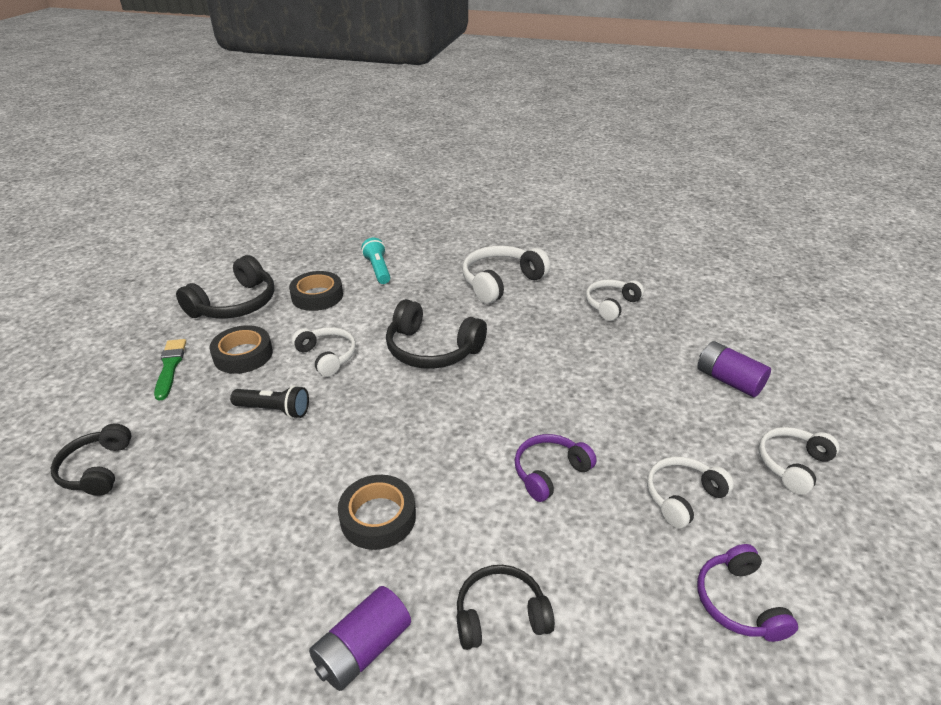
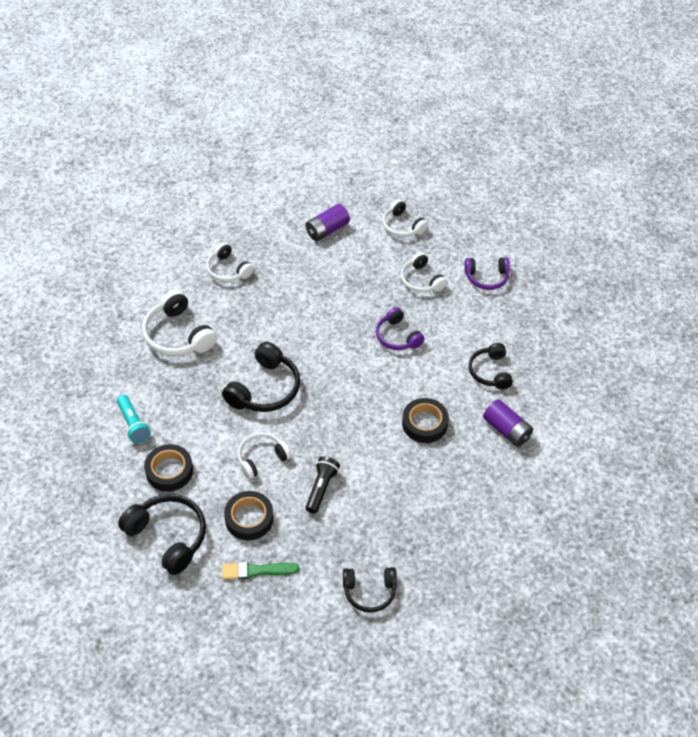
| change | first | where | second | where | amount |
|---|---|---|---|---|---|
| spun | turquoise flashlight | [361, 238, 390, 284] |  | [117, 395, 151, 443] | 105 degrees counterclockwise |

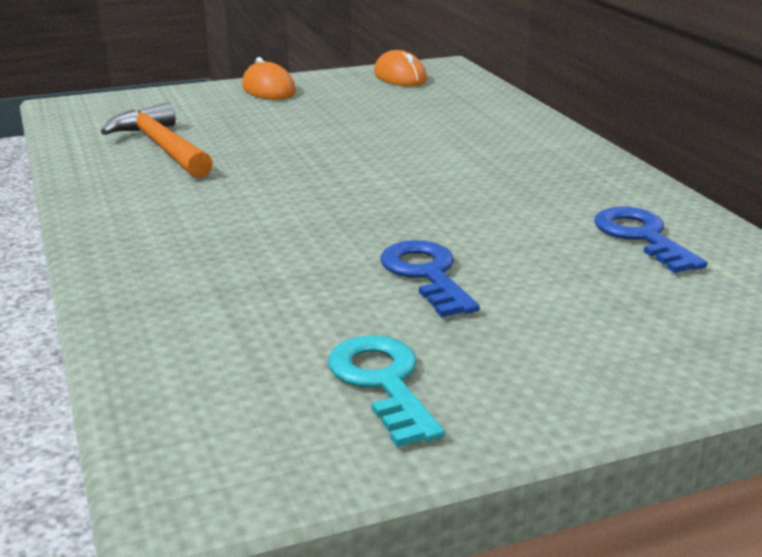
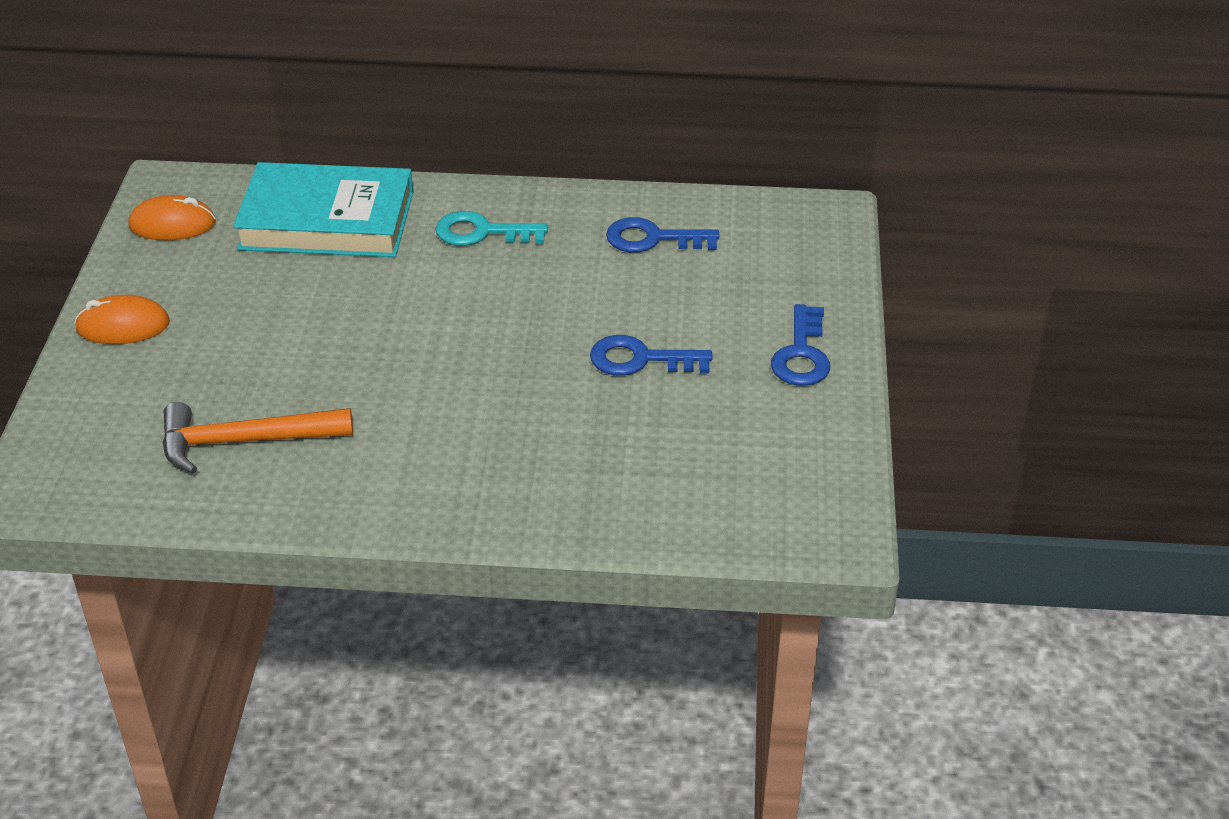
| change | first | where | second | where | amount |
|---|---|---|---|---|---|
| relocated | turquoise key | [328, 335, 445, 447] |  | [436, 211, 548, 246] |  |
| appeared |  |  | turquoise book | [233, 162, 413, 257] |  |
| appeared |  |  | blue key | [771, 304, 830, 386] |  |

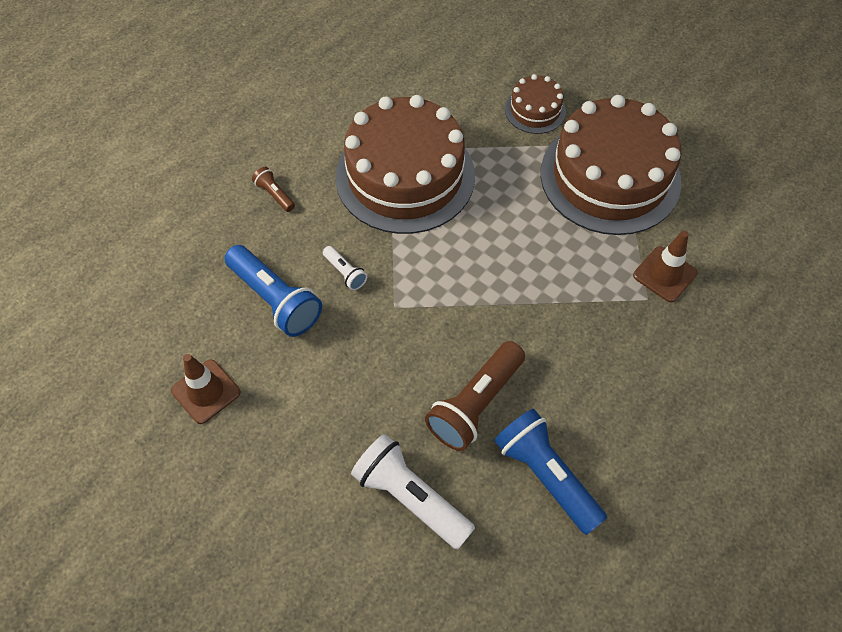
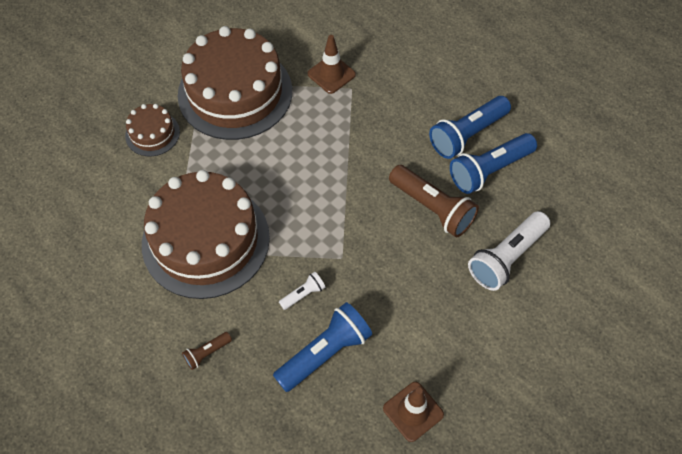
| change | first | where | second | where | amount |
|---|---|---|---|---|---|
| appeared |  |  | blue flashlight | [429, 96, 511, 159] |  |

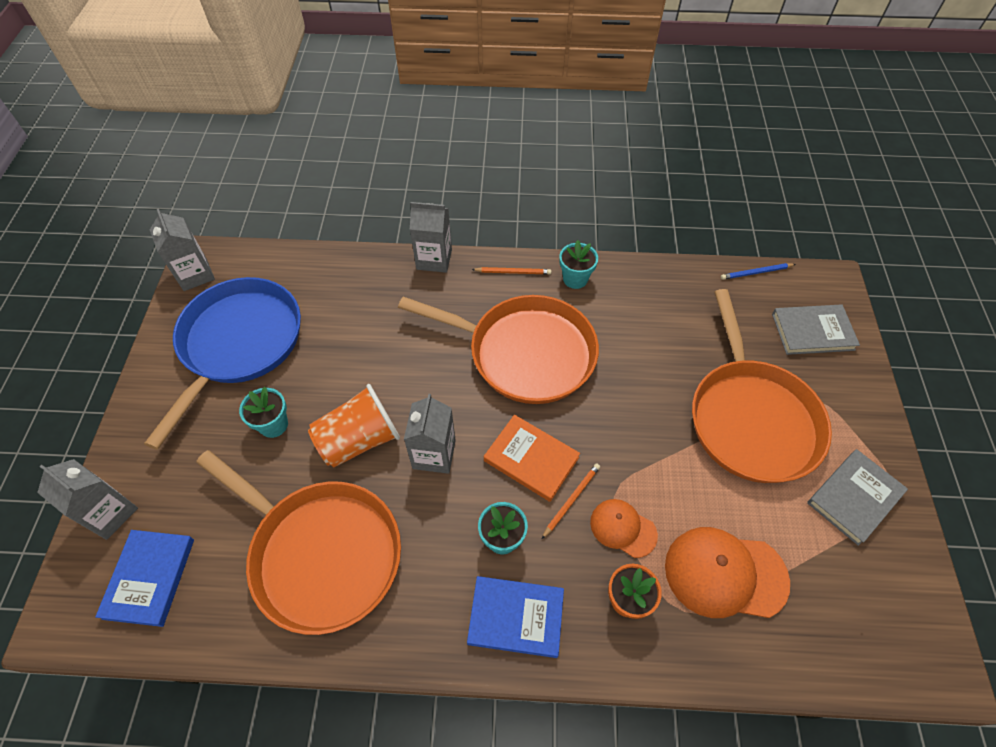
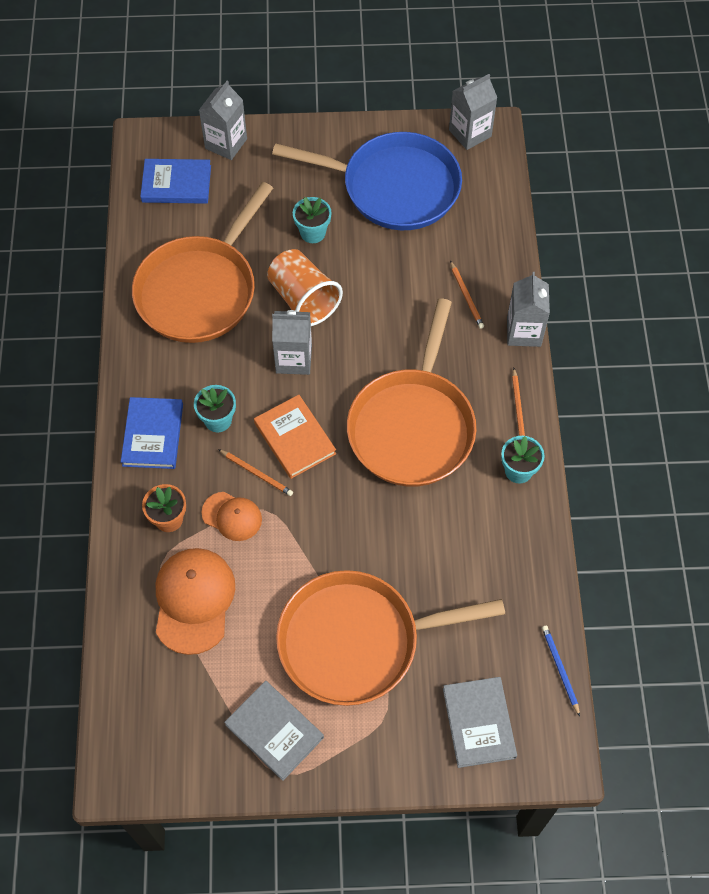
| change | first | where | second | where | amount |
|---|---|---|---|---|---|
| spun | orange book | [484, 415, 580, 502] |  | [254, 395, 336, 479] | 60 degrees counterclockwise |
| spun | orange cap | [590, 499, 658, 558] |  | [201, 492, 262, 541] | 90 degrees clockwise |
| appeared |  |  | orange pencil | [450, 261, 484, 329] |  |

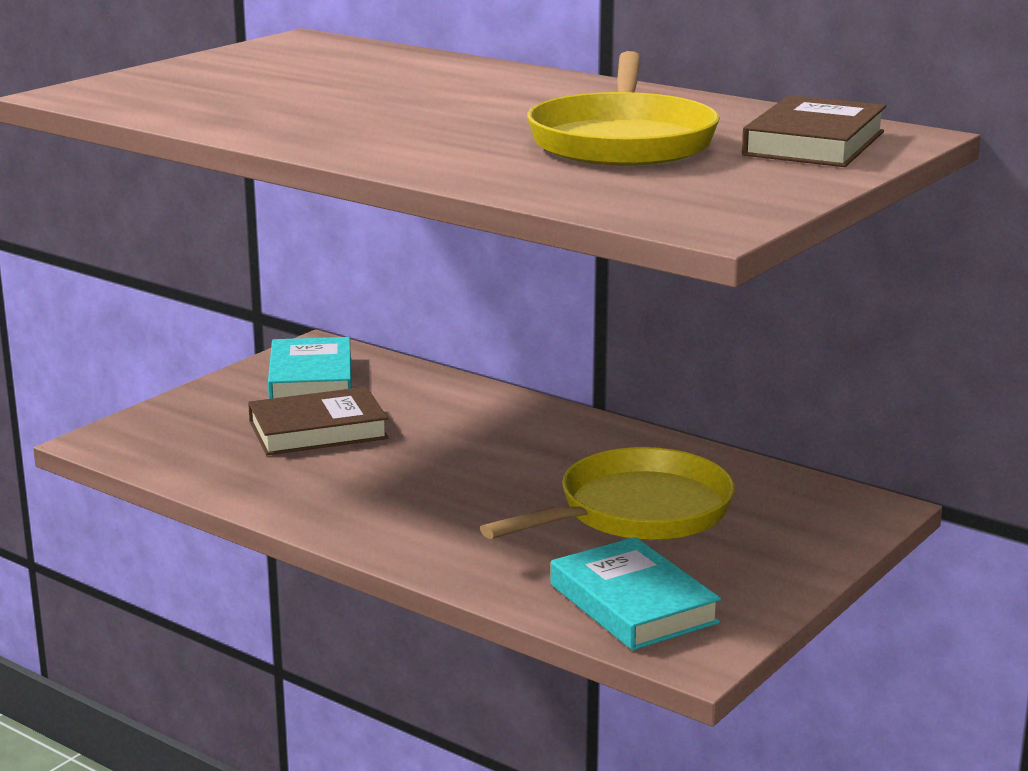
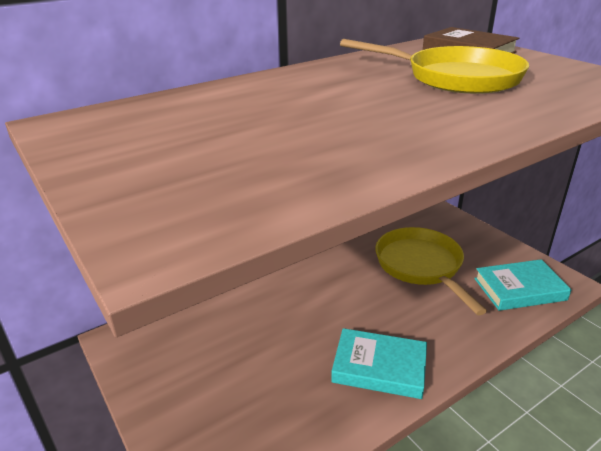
| change | first | where | second | where | amount |
|---|---|---|---|---|---|
| missing | brown book | [248, 387, 389, 455] |  |  |  |
| relocated | turquoise book | [268, 337, 351, 399] |  | [331, 328, 427, 399] |  |

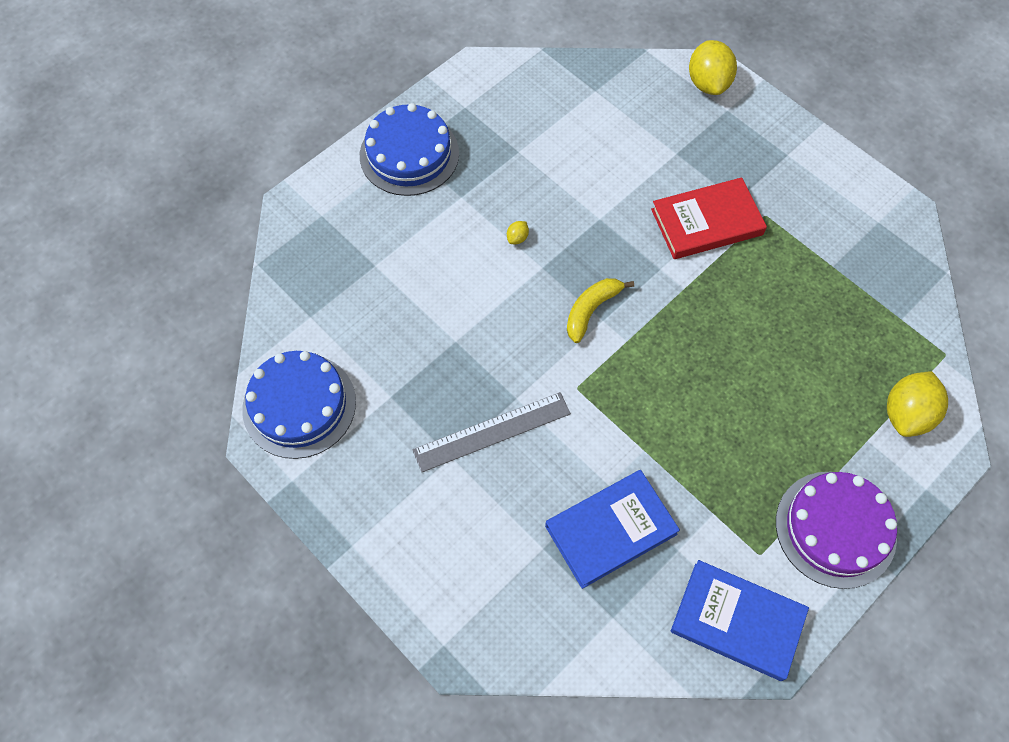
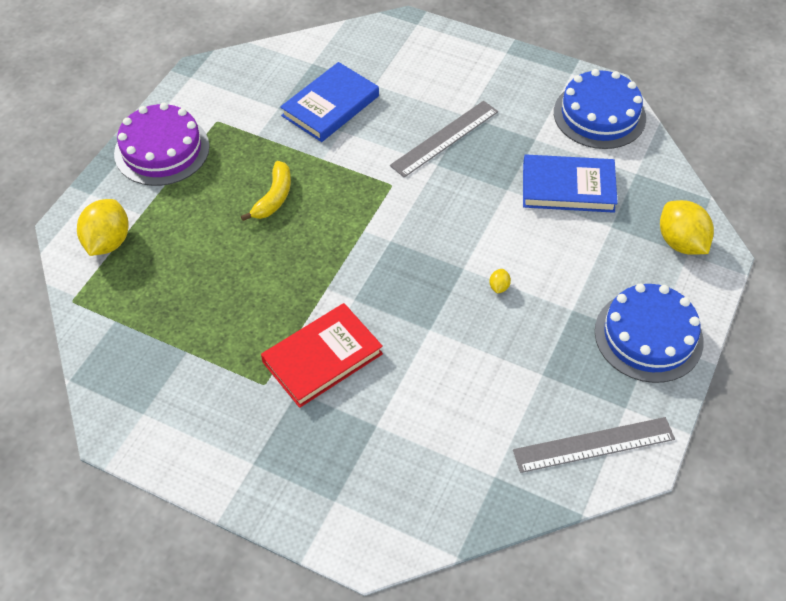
| change | first | where | second | where | amount |
|---|---|---|---|---|---|
| relocated | yellow banana | [567, 278, 634, 343] |  | [241, 161, 291, 221] |  |
| relocated | blue book | [671, 560, 809, 681] |  | [523, 155, 618, 213] |  |
| relocated | yellow lemon | [689, 40, 737, 95] |  | [660, 200, 714, 255] |  |
| appeared |  |  | grey ruler | [513, 417, 675, 473] |  |

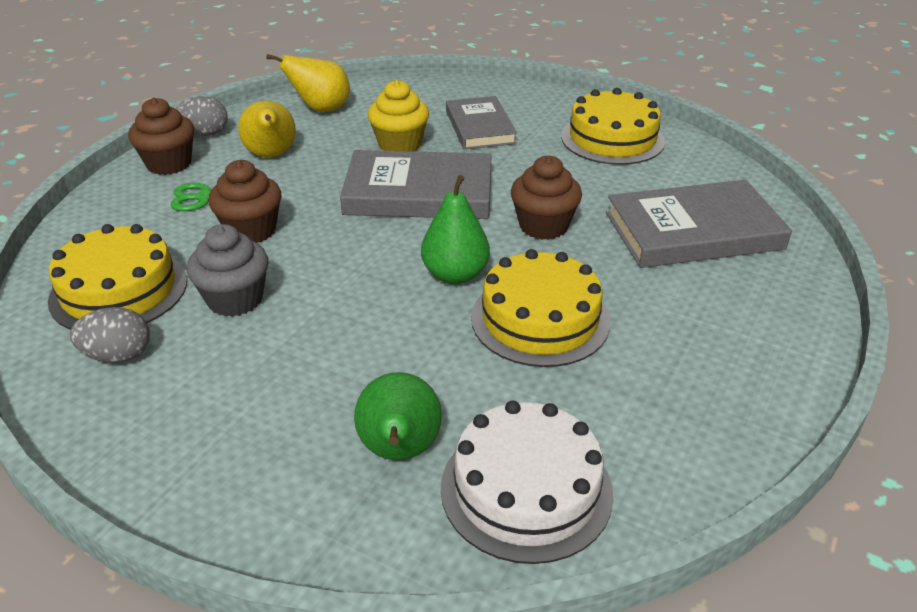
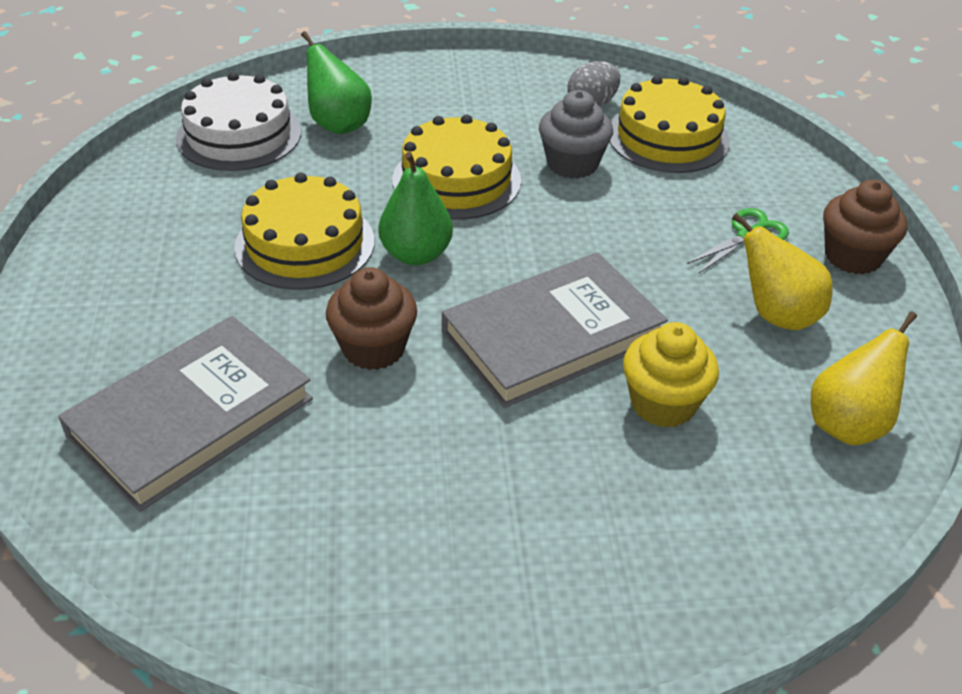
| change | first | where | second | where | amount |
|---|---|---|---|---|---|
| missing | grey egg | [175, 96, 228, 136] |  |  |  |
| missing | brown cupcake | [208, 160, 281, 243] |  |  |  |
| missing | grey book | [446, 96, 517, 150] |  |  |  |
| relocated | yellow cake | [561, 88, 665, 165] |  | [393, 114, 521, 220] |  |

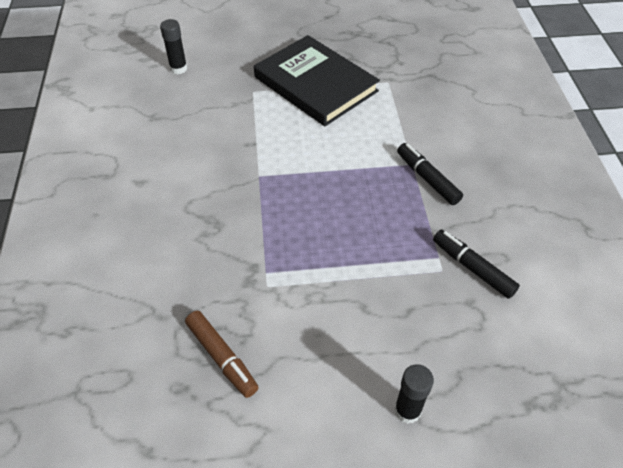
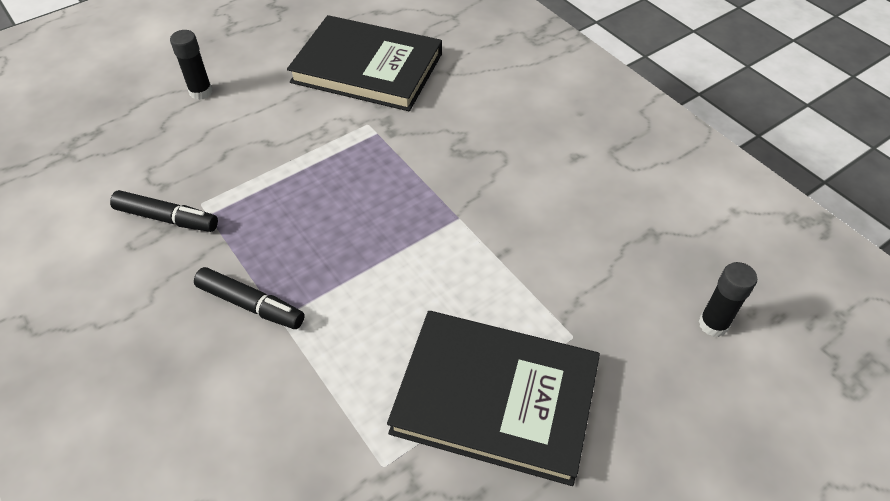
| change | first | where | second | where | amount |
|---|---|---|---|---|---|
| exchanged | brown marker | [185, 311, 259, 398] | black book | [287, 15, 442, 111] |  |

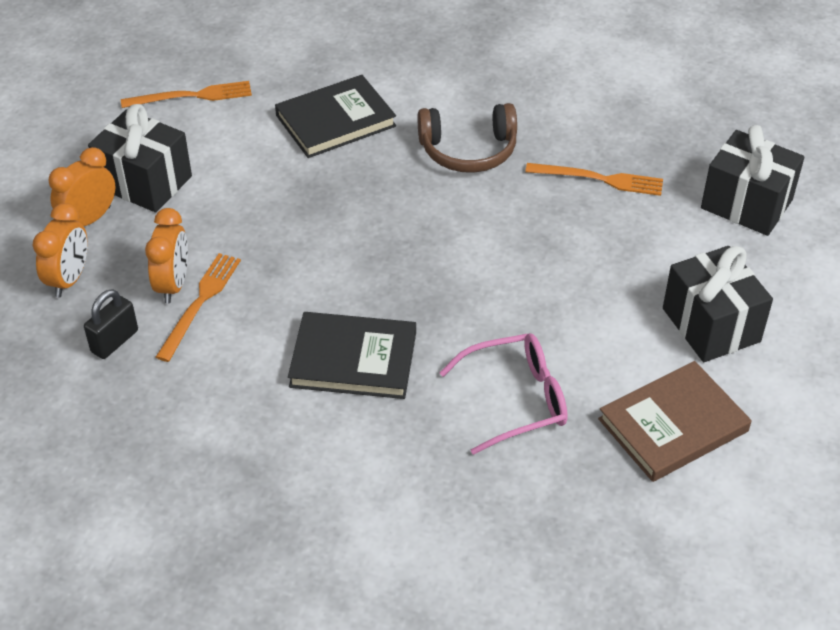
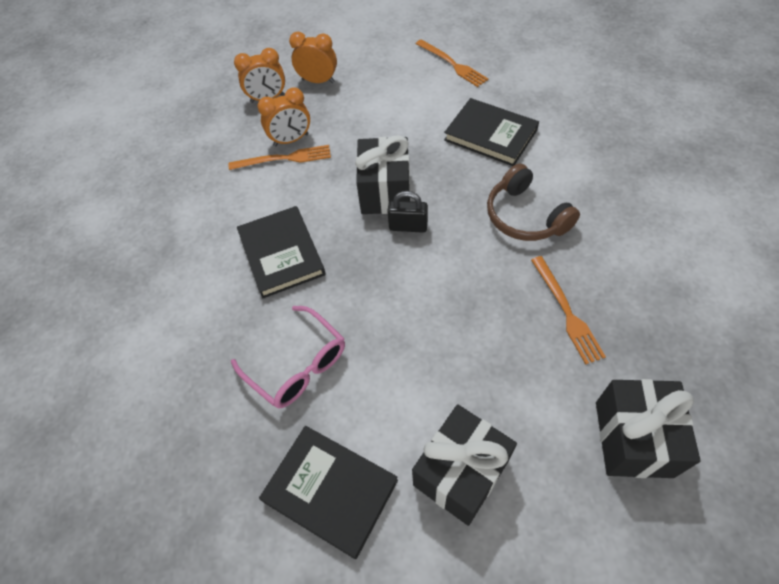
| change | first | where | second | where | amount |
|---|---|---|---|---|---|
| relocated | black padlock | [84, 289, 138, 359] |  | [387, 191, 428, 233] |  |
| relocated | black gift | [88, 104, 192, 212] |  | [355, 135, 410, 214] |  |
| colour | brown book | [598, 361, 752, 482] | black book | [259, 426, 398, 559] |  |

